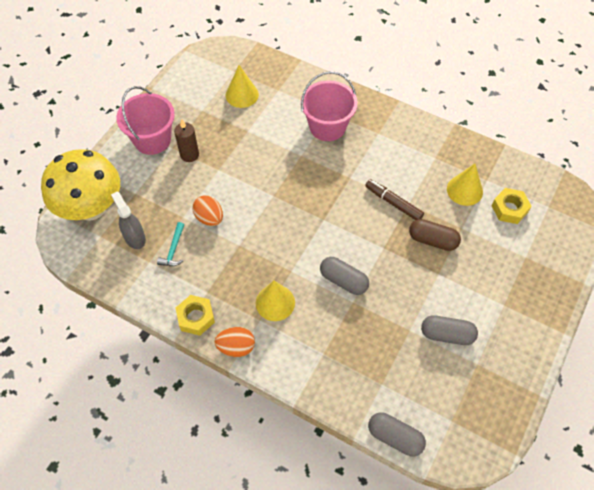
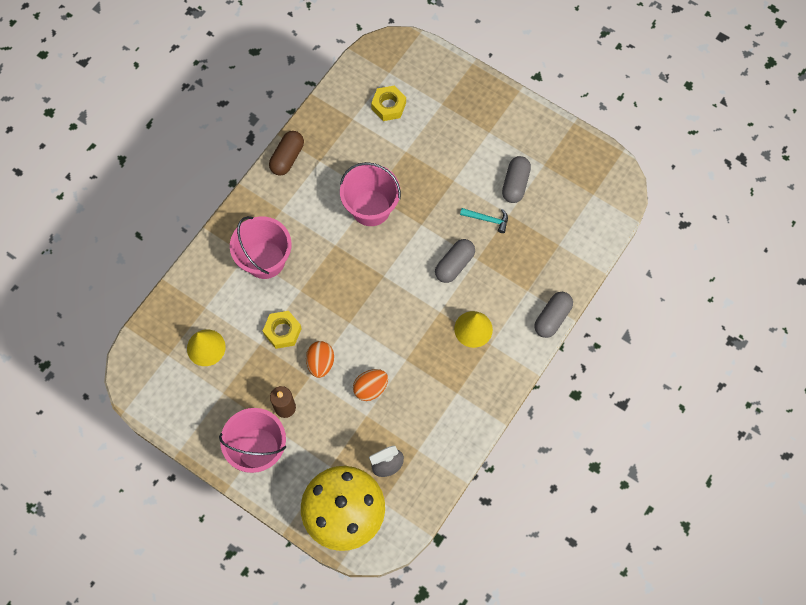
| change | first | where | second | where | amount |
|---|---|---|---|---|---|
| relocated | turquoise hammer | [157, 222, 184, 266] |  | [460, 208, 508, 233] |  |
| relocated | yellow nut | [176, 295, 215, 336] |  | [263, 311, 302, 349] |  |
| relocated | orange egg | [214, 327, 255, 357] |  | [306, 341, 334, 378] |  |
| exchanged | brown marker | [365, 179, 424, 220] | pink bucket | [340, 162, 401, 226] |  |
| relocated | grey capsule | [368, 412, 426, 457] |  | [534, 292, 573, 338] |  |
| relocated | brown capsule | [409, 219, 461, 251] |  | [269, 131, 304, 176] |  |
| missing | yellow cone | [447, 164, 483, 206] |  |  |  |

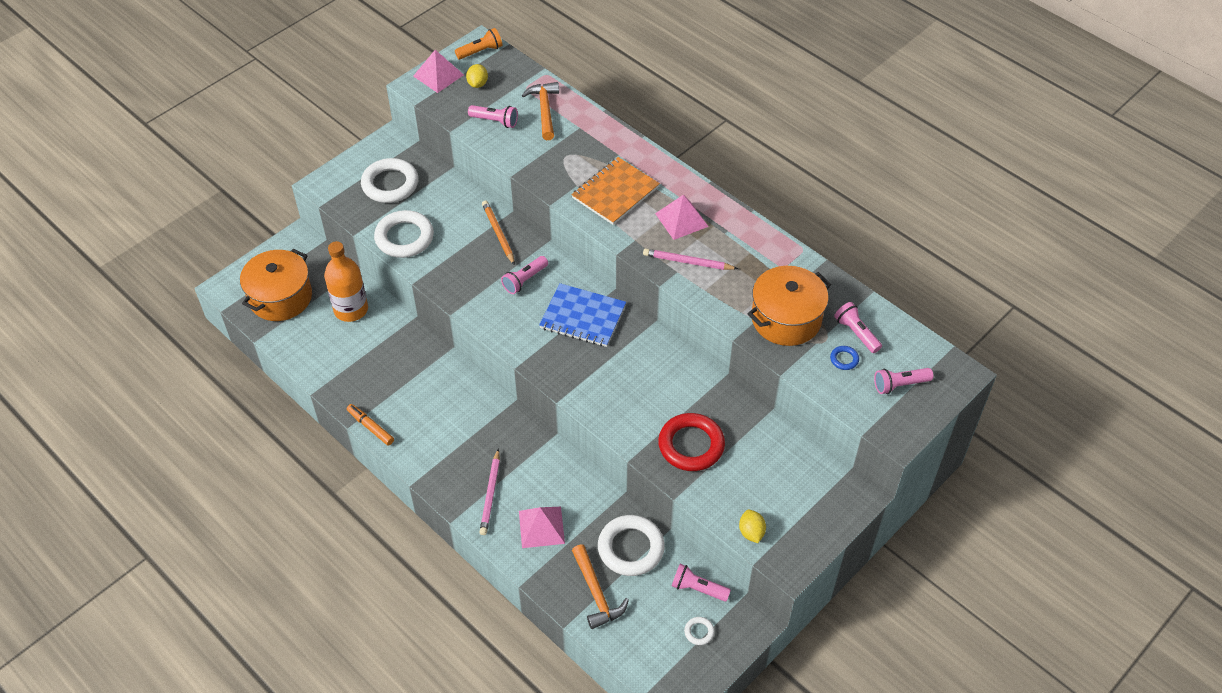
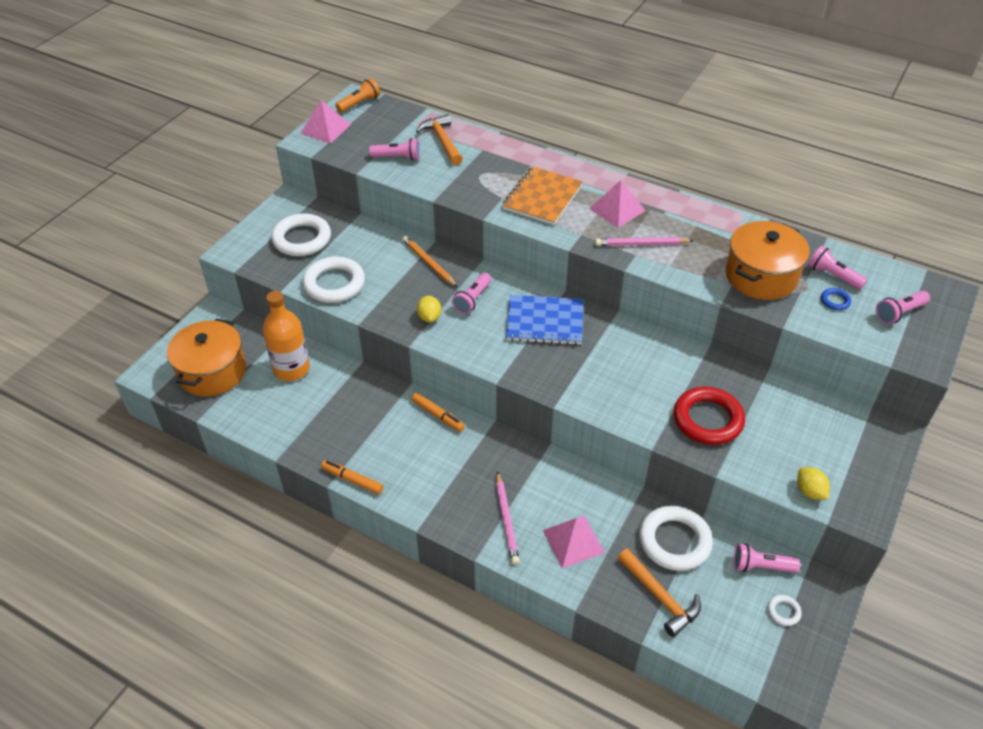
| change | first | where | second | where | amount |
|---|---|---|---|---|---|
| relocated | yellow lemon | [466, 64, 488, 88] |  | [417, 296, 441, 323] |  |
| appeared |  |  | orange marker | [411, 392, 465, 432] |  |

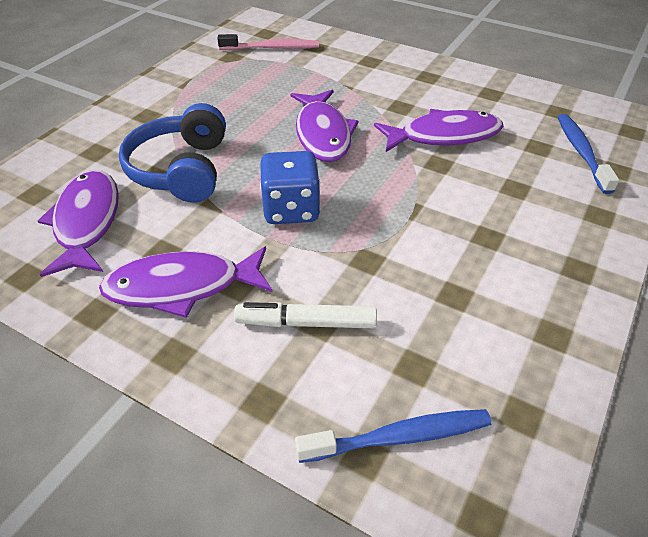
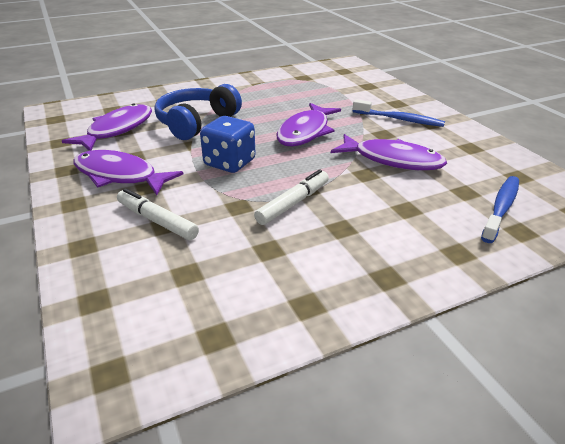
| change | first | where | second | where | amount |
|---|---|---|---|---|---|
| missing | pink toothbrush | [217, 34, 319, 50] |  |  |  |
| relocated | blue toothbrush | [295, 409, 491, 463] |  | [353, 99, 445, 127] |  |
| appeared |  |  | white marker | [254, 169, 329, 225] |  |

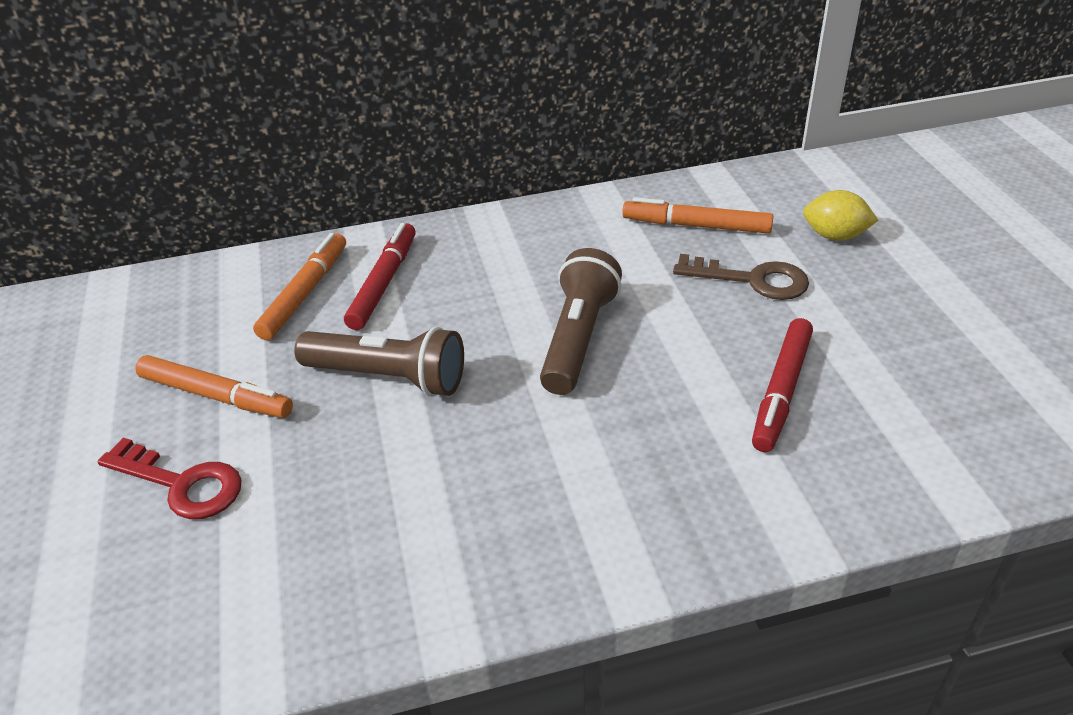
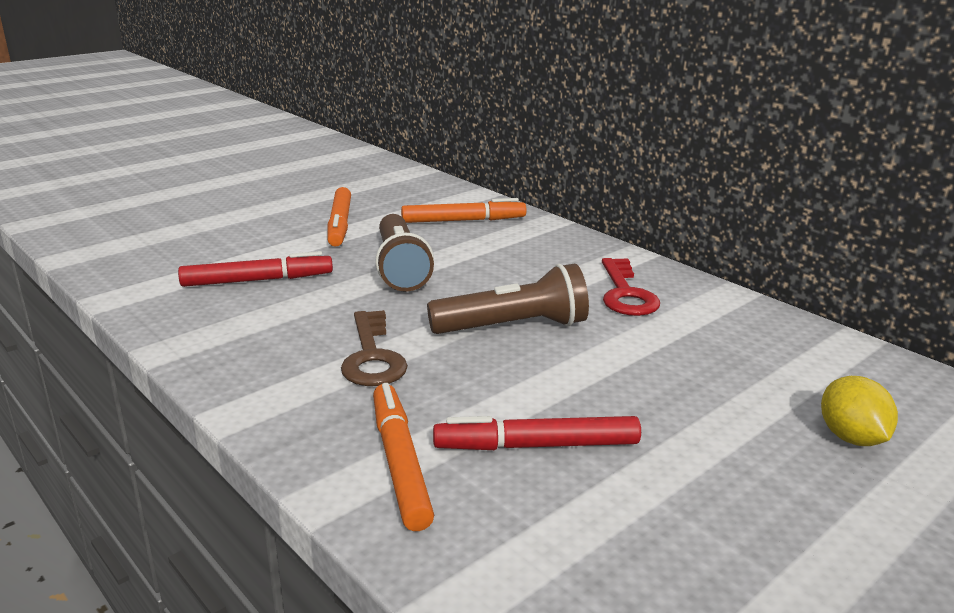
| change | first | where | second | where | amount |
|---|---|---|---|---|---|
| relocated | red key | [97, 438, 242, 519] |  | [602, 258, 660, 316] |  |
| relocated | red marker | [344, 223, 416, 330] |  | [178, 251, 333, 287] |  |
| relocated | orange marker | [622, 197, 773, 233] |  | [373, 383, 434, 531] |  |
| relocated | brown key | [673, 254, 809, 300] |  | [341, 310, 408, 386] |  |

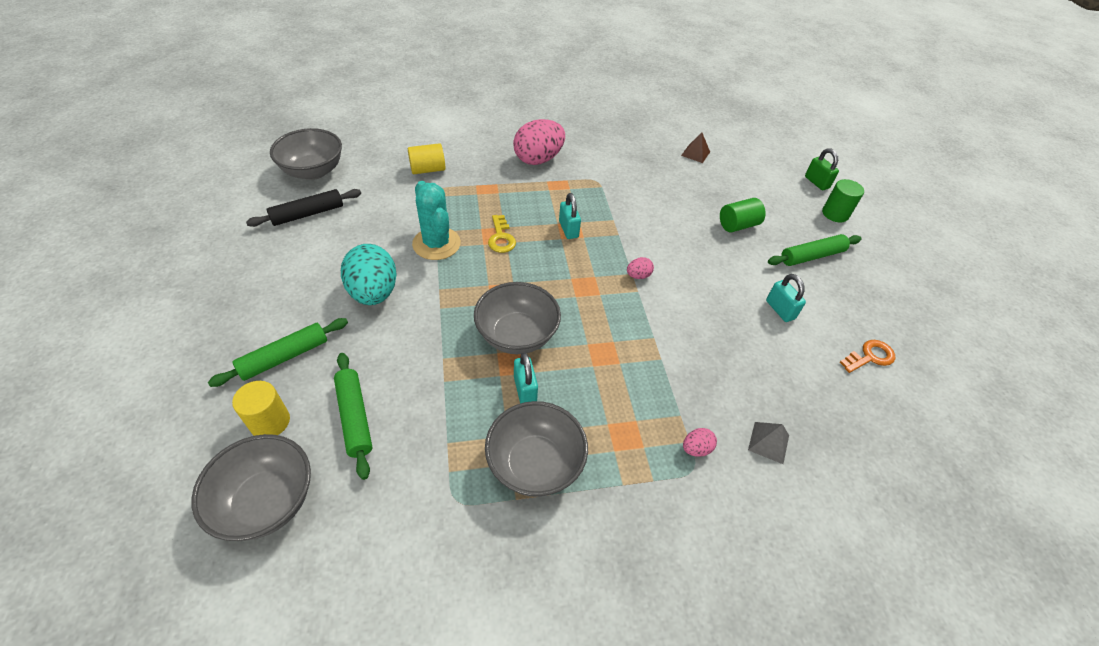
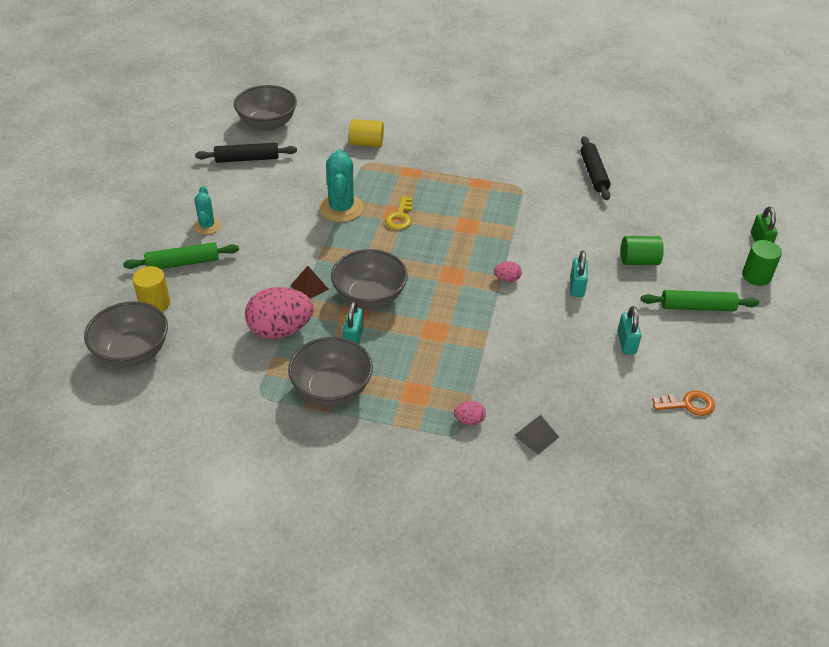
| change | first | where | second | where | amount |
|---|---|---|---|---|---|
| missing | green rolling pin | [334, 353, 372, 480] |  |  |  |
| missing | turquoise egg | [341, 244, 397, 305] |  |  |  |
| relocated | pink egg | [513, 119, 565, 165] |  | [245, 287, 314, 339] |  |
| relocated | turquoise padlock | [559, 193, 581, 239] |  | [570, 251, 588, 297] |  |
| relocated | brown pyramid | [681, 133, 710, 163] |  | [290, 266, 329, 299] |  |
| appeared |  |  | turquoise cactus | [193, 186, 221, 235] |  |
| appeared |  |  | black rolling pin | [580, 136, 611, 200] |  |

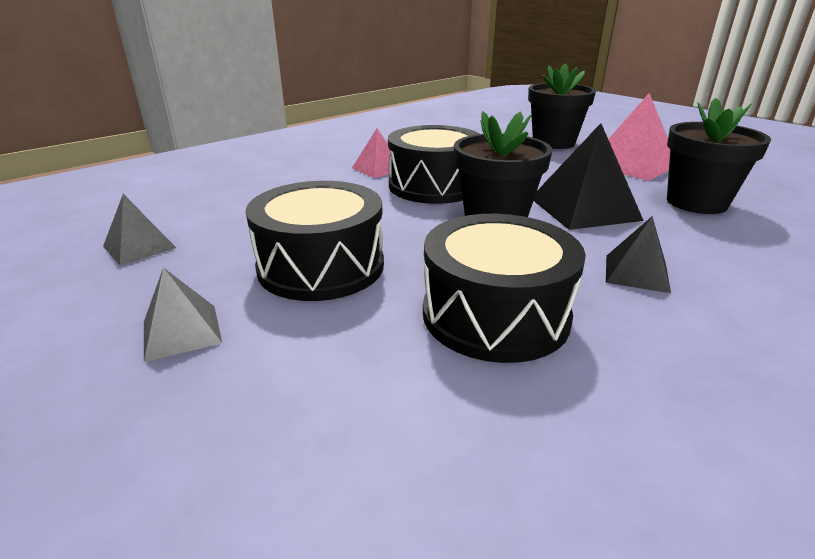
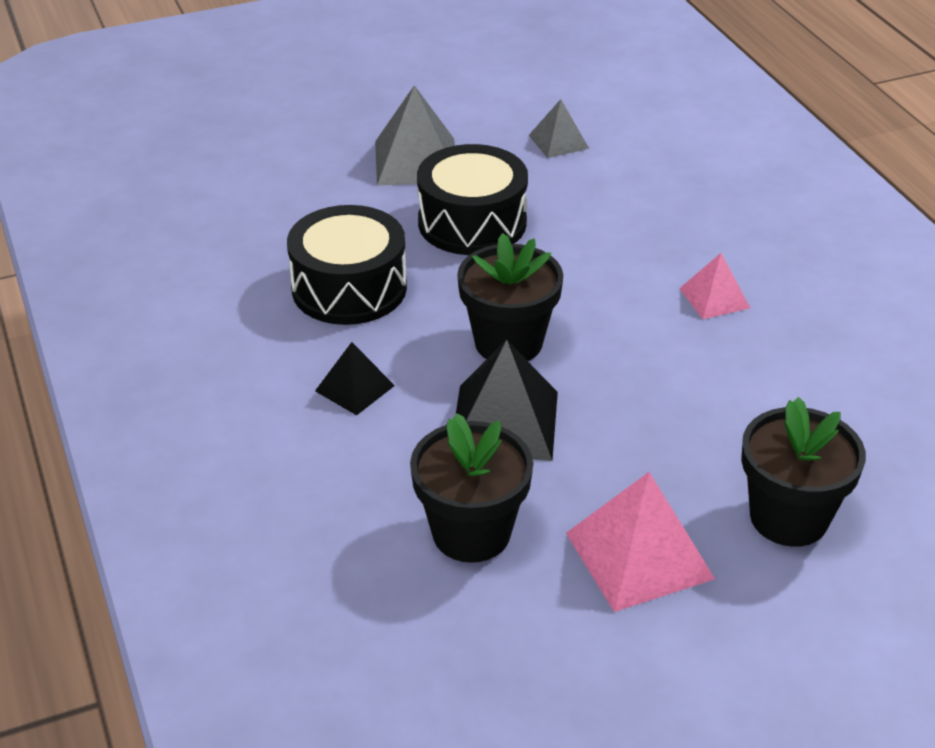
| change | first | where | second | where | amount |
|---|---|---|---|---|---|
| size | grey pyramid | [144, 267, 222, 362] |  | [375, 85, 455, 186] | x1.73 |
| missing | black drum | [388, 125, 479, 204] |  |  |  |

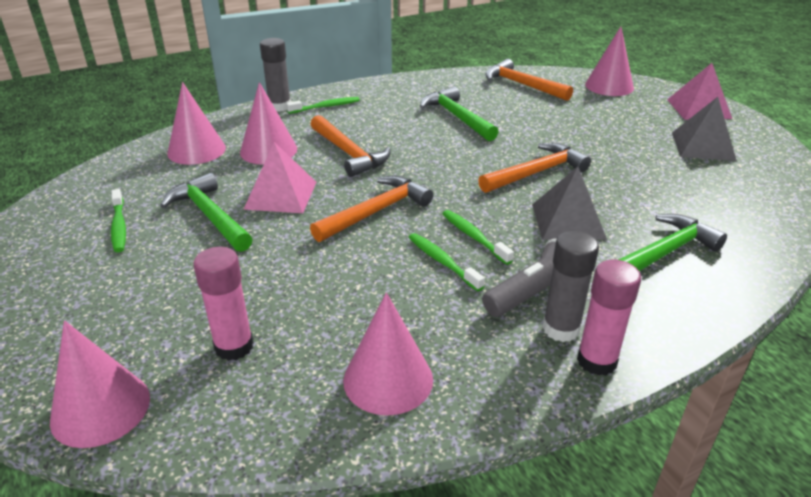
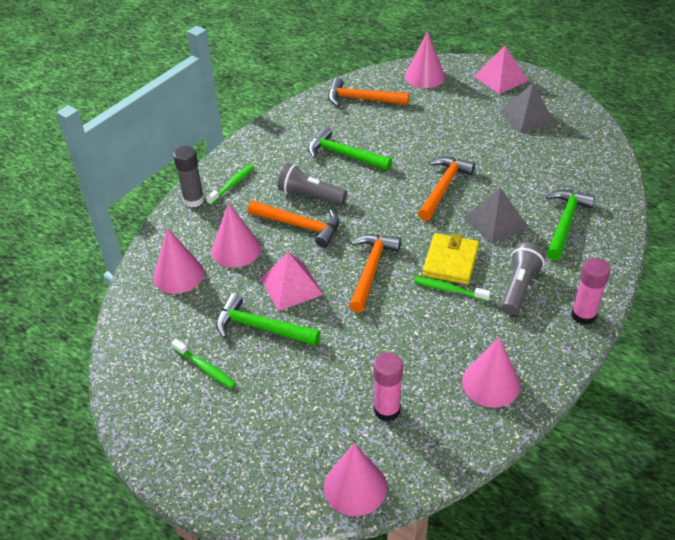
| change | first | where | second | where | amount |
|---|---|---|---|---|---|
| exchanged | green toothbrush | [442, 210, 514, 265] | yellow wallet | [422, 233, 479, 284] |  |
| missing | grey glue stick | [542, 231, 599, 342] |  |  |  |
| appeared |  |  | grey flashlight | [278, 163, 347, 205] |  |

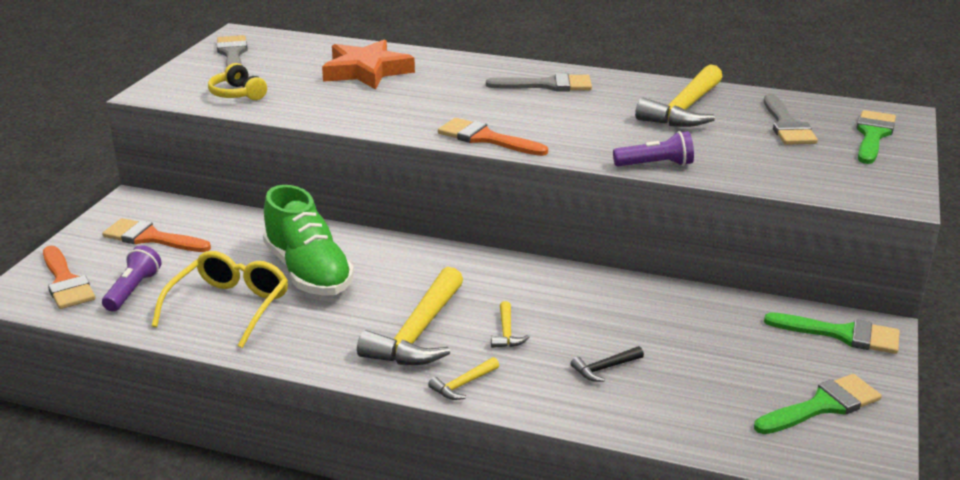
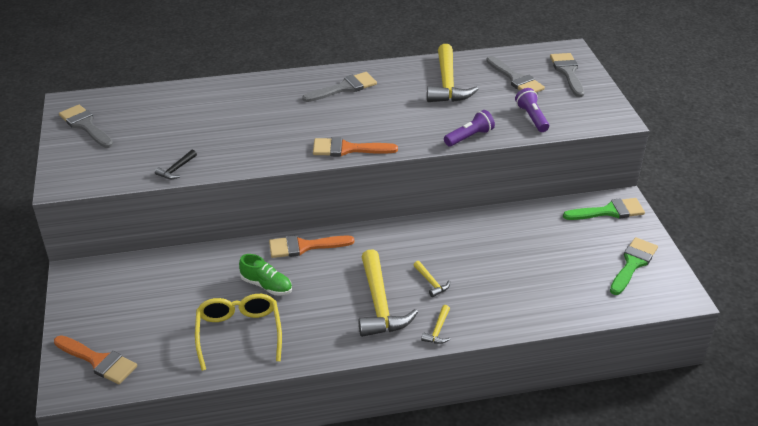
| change | first | where | second | where | amount |
|---|---|---|---|---|---|
| relocated | orange brush | [102, 218, 211, 252] |  | [269, 235, 354, 258] |  |
| relocated | purple flashlight | [102, 245, 162, 311] |  | [515, 88, 549, 132] |  |
| missing | yellow headphones | [208, 63, 267, 100] |  |  |  |
| size | green shoe | [263, 185, 354, 296] |  | [239, 254, 292, 296] | x0.55 |
| missing | orange star | [322, 39, 415, 90] |  |  |  |
| relocated | black hammer | [571, 346, 644, 382] |  | [155, 149, 197, 179] |  |
| colour | green brush | [856, 110, 896, 164] | grey brush | [550, 53, 585, 97] |  |

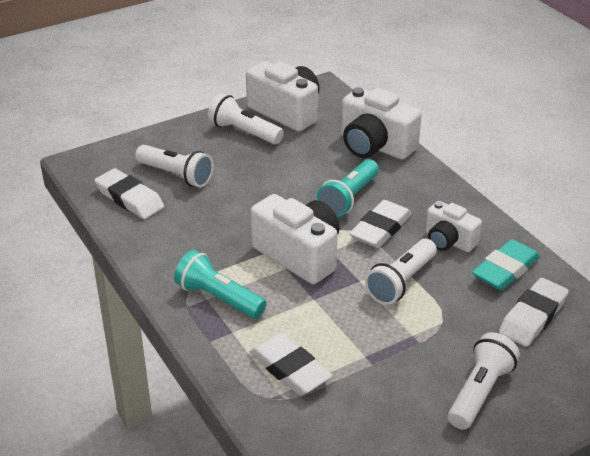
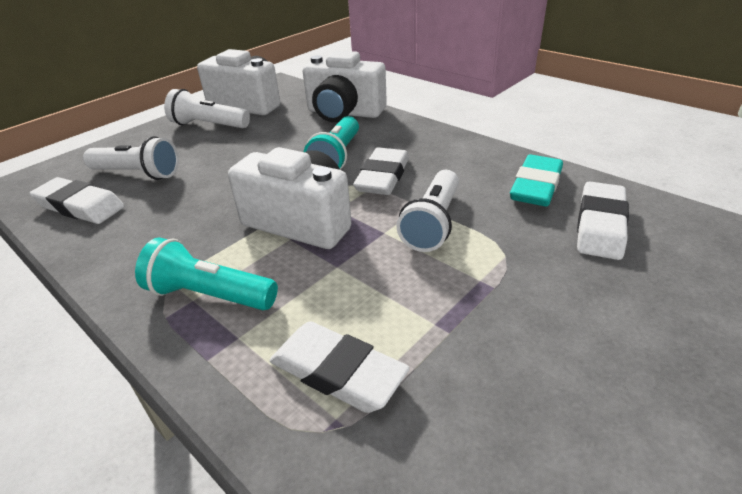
| change | first | where | second | where | amount |
|---|---|---|---|---|---|
| missing | white camera | [425, 201, 482, 252] |  |  |  |
| missing | white flashlight | [448, 332, 520, 430] |  |  |  |

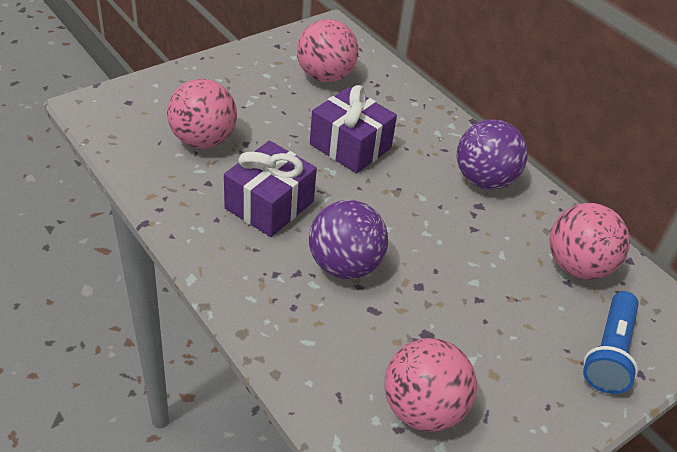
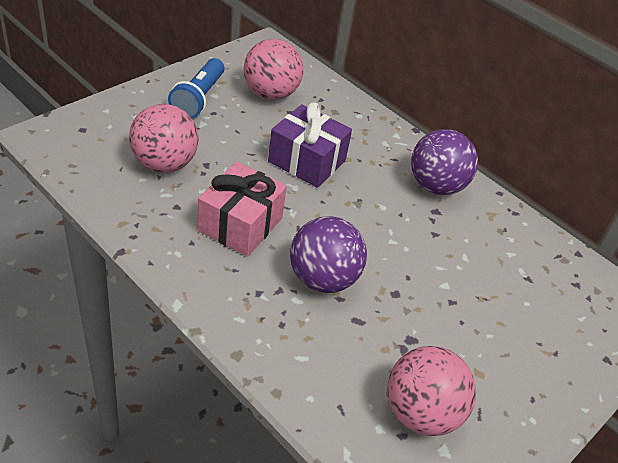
| change | first | where | second | where | amount |
|---|---|---|---|---|---|
| colour | purple gift | [224, 141, 317, 237] | pink gift | [198, 162, 287, 257] |  |
| missing | pink ball | [549, 203, 630, 280] |  |  |  |
| relocated | blue flashlight | [583, 291, 639, 394] |  | [168, 58, 224, 118] |  |

